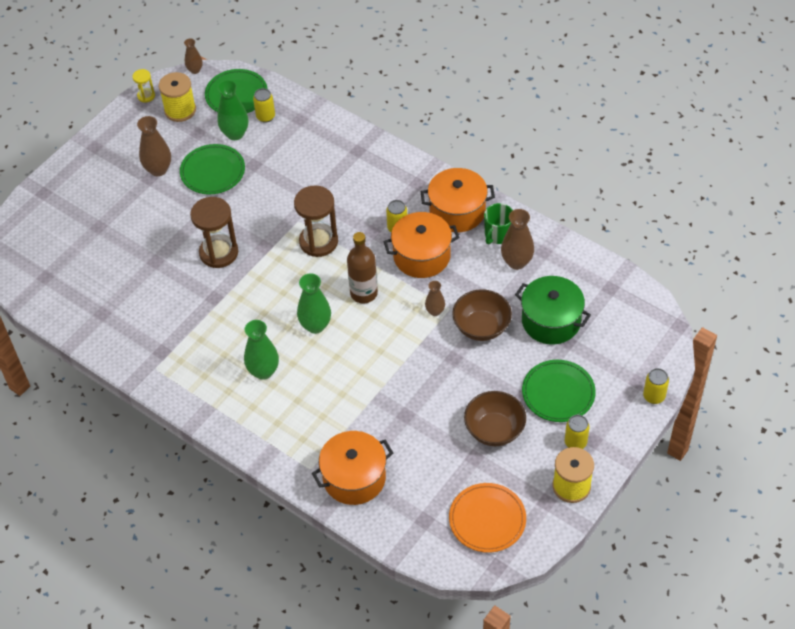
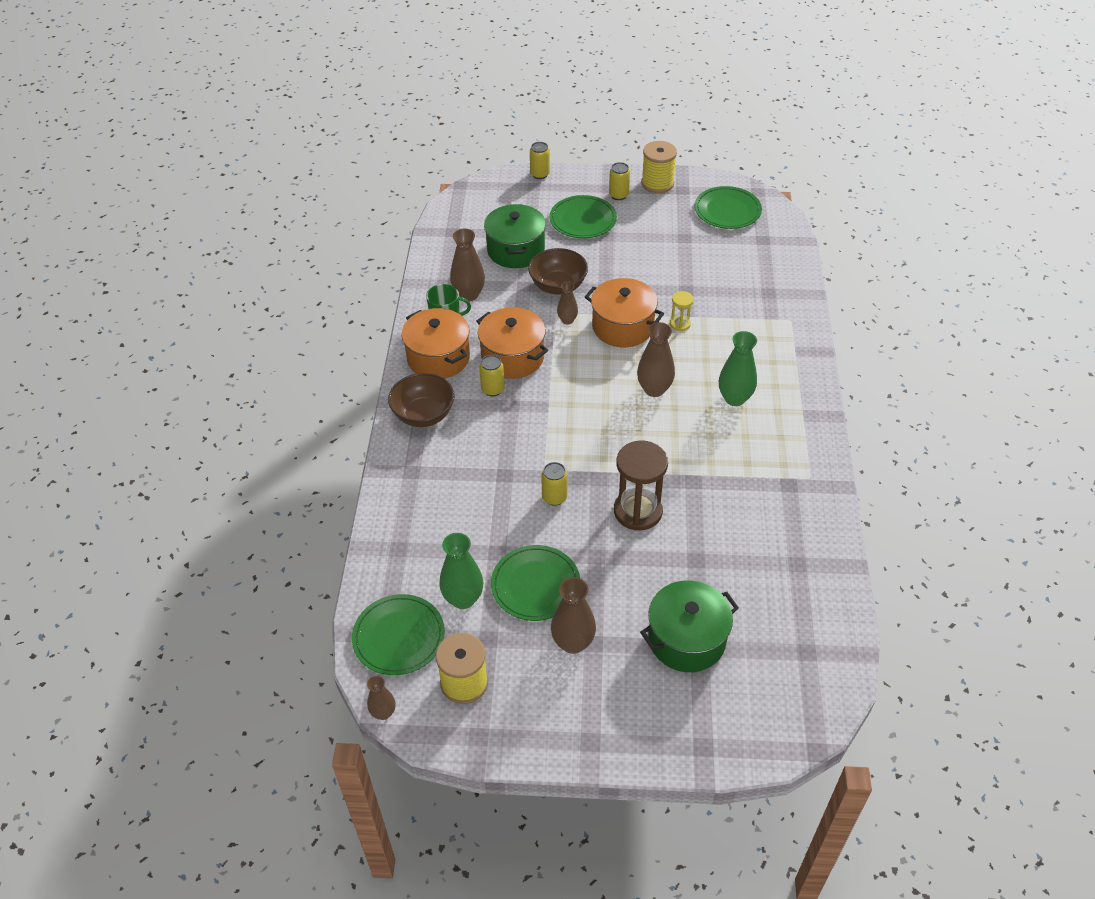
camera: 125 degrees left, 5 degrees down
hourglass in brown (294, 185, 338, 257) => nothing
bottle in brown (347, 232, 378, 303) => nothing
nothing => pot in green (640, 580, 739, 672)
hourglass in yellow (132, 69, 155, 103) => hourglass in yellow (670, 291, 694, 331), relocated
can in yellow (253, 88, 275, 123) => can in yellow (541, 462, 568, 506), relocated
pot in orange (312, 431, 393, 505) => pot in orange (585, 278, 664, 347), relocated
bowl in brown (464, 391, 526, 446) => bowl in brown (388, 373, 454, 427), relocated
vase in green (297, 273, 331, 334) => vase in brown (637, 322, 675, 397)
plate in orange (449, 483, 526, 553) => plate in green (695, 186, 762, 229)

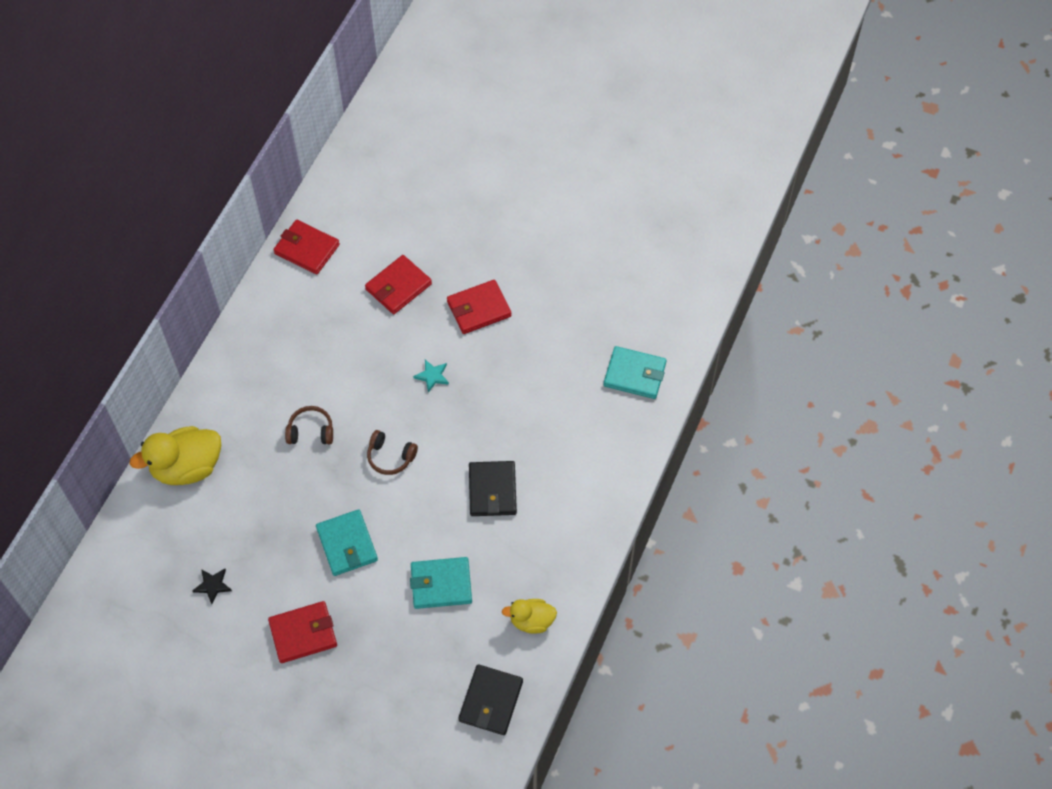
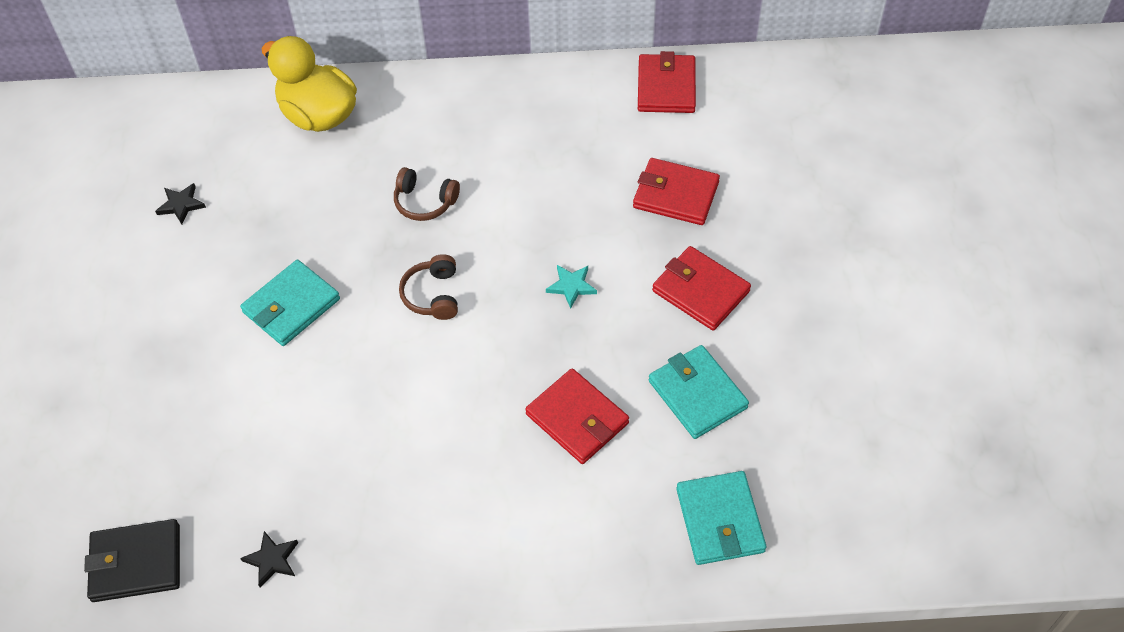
camera: 65 degrees right, 5 degrees down
wallet in black (469, 461, 517, 516) => nothing
wallet in red (268, 601, 337, 663) => wallet in red (525, 368, 629, 464), relocated
wallet in turquoise (410, 557, 472, 609) => wallet in turquoise (649, 345, 749, 439), relocated
duck in yellow (502, 599, 557, 634) => star in black (240, 531, 298, 587)
headphones in brown (285, 406, 333, 444) => headphones in brown (394, 167, 460, 221), 135 degrees clockwise

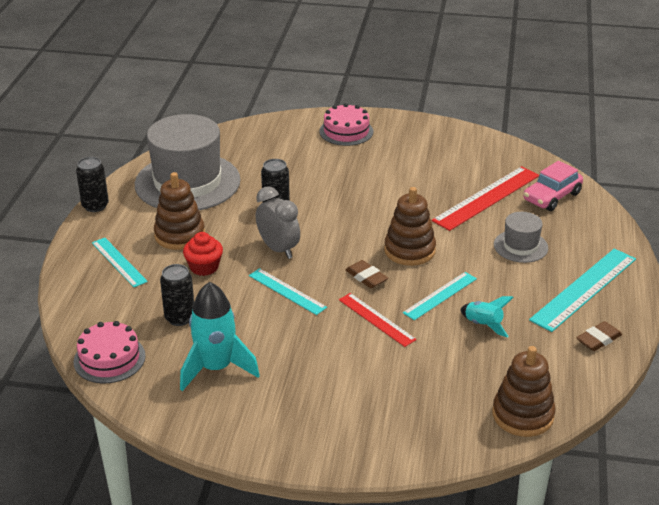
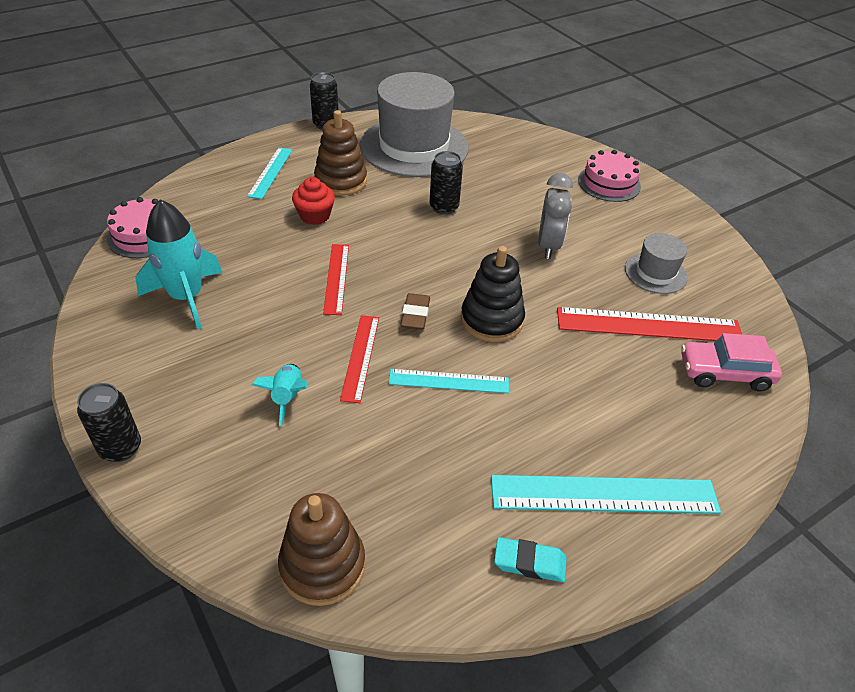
camera: 45 degrees right, 10 degrees up
can in black (160, 264, 194, 326) => can in black (77, 383, 141, 462), relocated
clock in grey (256, 186, 300, 259) => clock in grey (538, 173, 573, 259), relocated
rocket in turquoise (460, 296, 514, 338) => rocket in turquoise (252, 364, 307, 426), relocated
hat in grey (494, 212, 548, 263) => hat in grey (625, 233, 688, 294), relocated
ruler in turquoise (249, 268, 327, 315) => ruler in red (323, 244, 349, 315)
stacking toy in brown (384, 187, 436, 266) => stacking toy in black (461, 246, 525, 342)
eraser in brown (576, 321, 622, 351) => eraser in turquoise (494, 537, 567, 582)

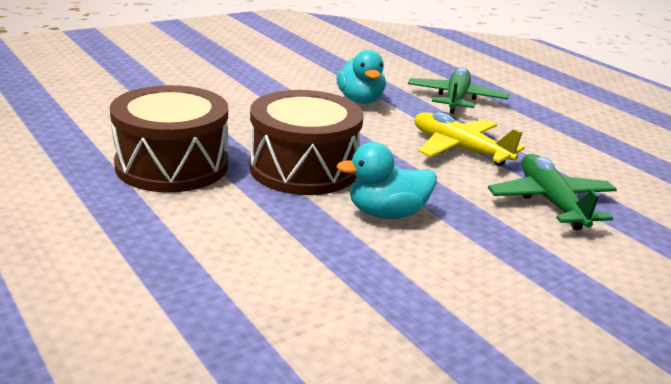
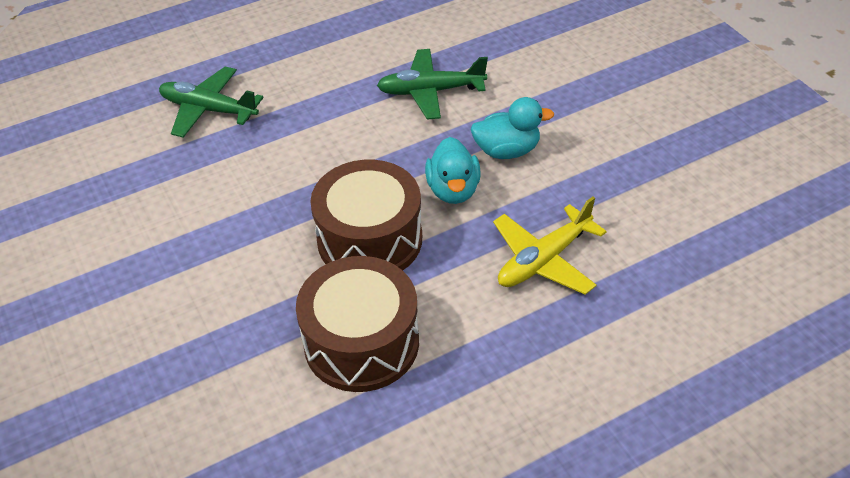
camera: 80 degrees left, 20 degrees up
duck in turquoise (336, 50, 386, 104) => duck in turquoise (471, 97, 554, 159), relocated
plane in yellow (415, 112, 525, 166) => plane in yellow (493, 197, 607, 295), relocated

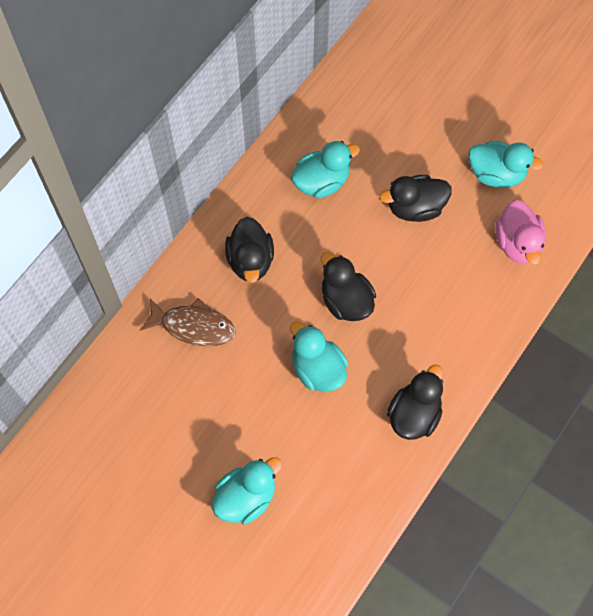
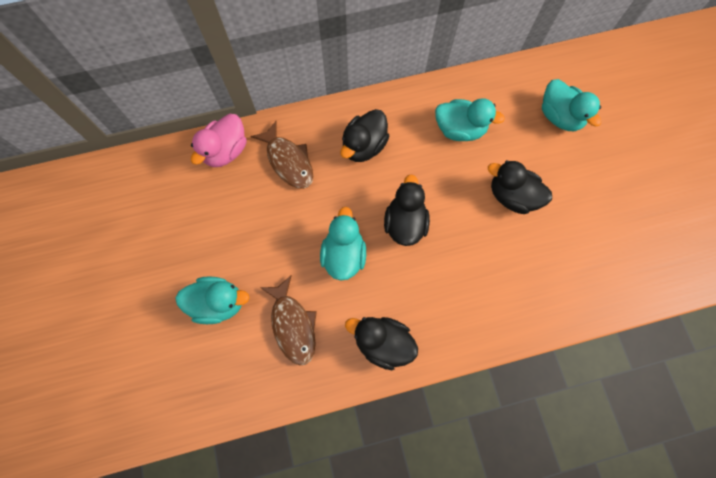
camera: 40 degrees right, 5 degrees up
nothing => fish in brown (260, 275, 317, 365)
duck in turquoise (469, 141, 544, 187) => duck in turquoise (542, 79, 601, 131), relocated
duck in pink (495, 200, 546, 265) => duck in pink (191, 114, 247, 167), relocated
duck in black (387, 364, 443, 440) => duck in black (345, 317, 418, 370), 135 degrees counterclockwise

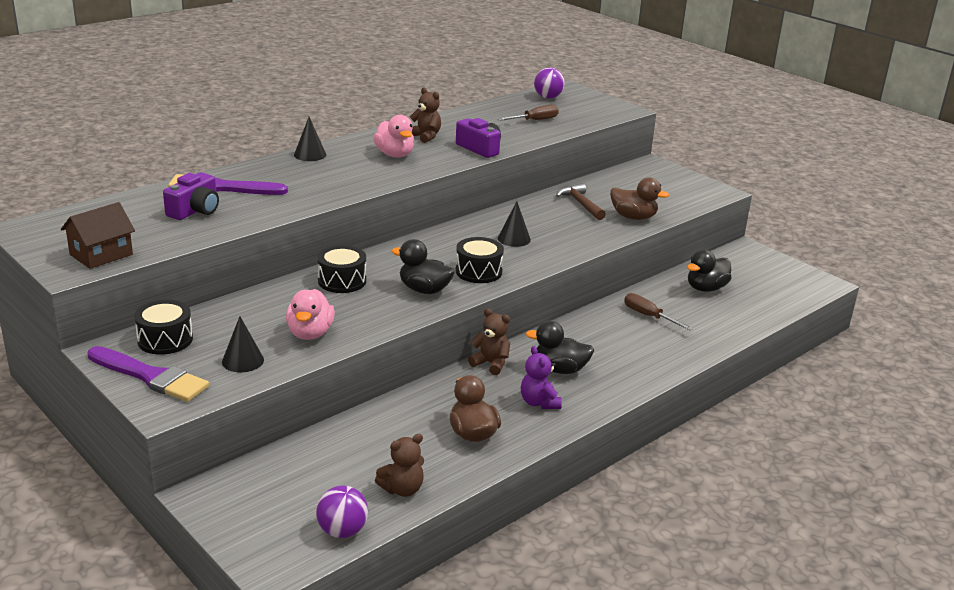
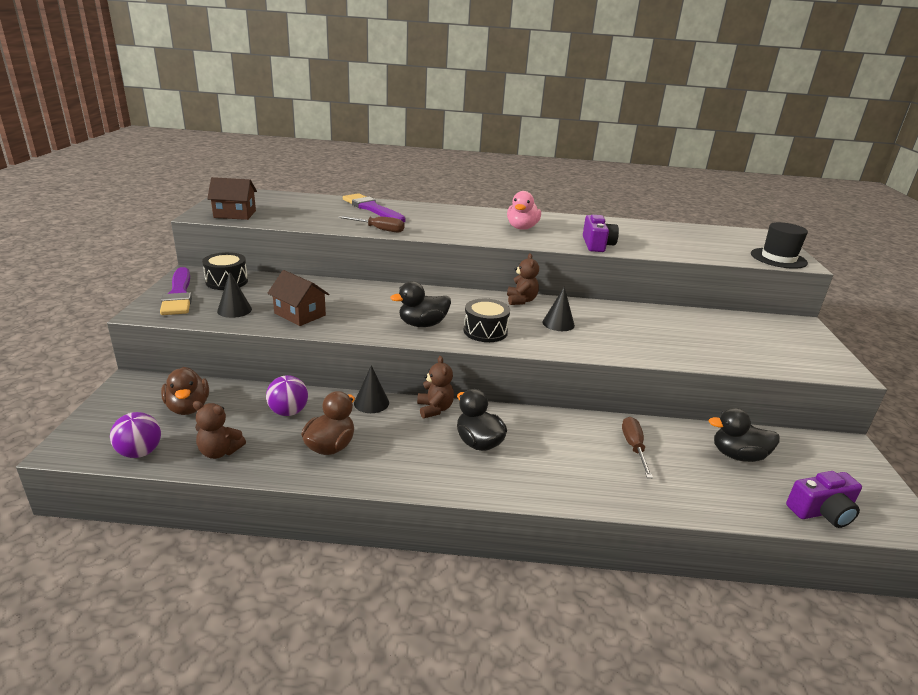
camera: 45 degrees right, 0 degrees up
drum in black (317, 245, 366, 293) => nothing
teddy bear in purple (521, 346, 562, 409) => nothing
hammer in brown (556, 183, 606, 220) => nothing
nothing => hat in black (751, 222, 808, 269)
camera in purple (163, 172, 219, 220) => camera in purple (786, 471, 862, 528), relocated
cone in black (294, 117, 326, 161) => cone in black (354, 365, 389, 413), relocated
teddy bear in brown (410, 87, 441, 143) => teddy bear in brown (507, 253, 539, 305), relocated
screwdriver in brown (497, 105, 559, 121) => screwdriver in brown (338, 216, 405, 233), relocated
ball in purple (534, 67, 565, 99) => ball in purple (266, 375, 308, 416), relocated
duck in brown (610, 177, 669, 220) => duck in brown (161, 367, 209, 415), relocated
duck in pink (286, 289, 335, 340) => house in brown (268, 270, 329, 326)
duck in black (391, 239, 455, 294) => duck in black (390, 281, 451, 327), 90 degrees counterclockwise

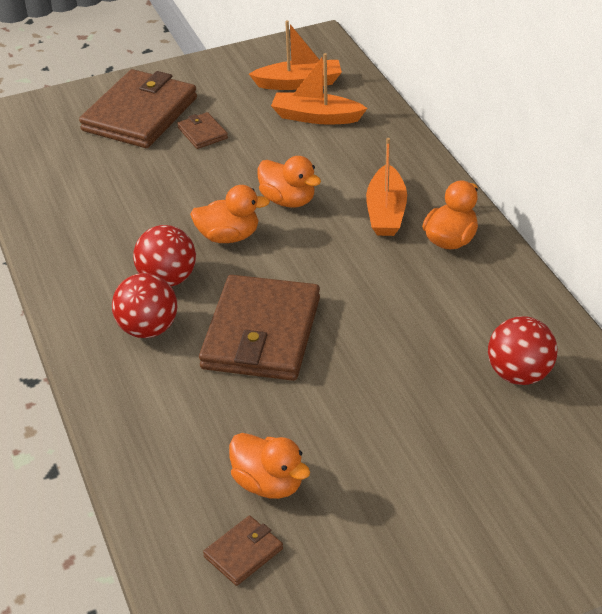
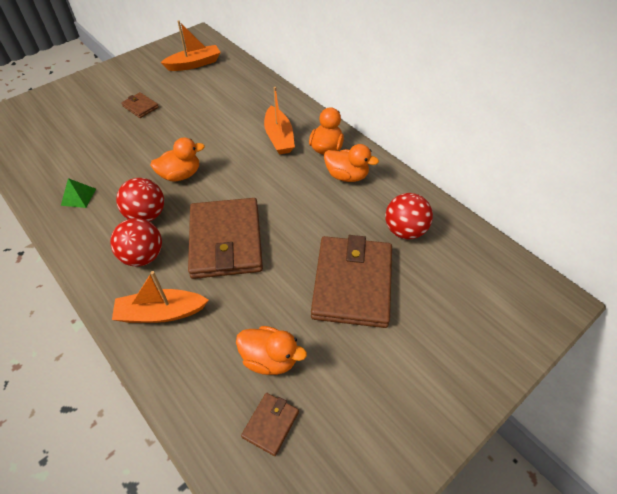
camera: 20 degrees left, 10 degrees up
nothing => pyramid in green (61, 178, 96, 208)
wallet in brown (79, 69, 197, 148) => wallet in brown (311, 235, 392, 328), relocated
duck in orange (258, 156, 321, 207) => duck in orange (324, 144, 379, 182), relocated
boat in orange (271, 53, 367, 124) => boat in orange (112, 271, 209, 323), relocated

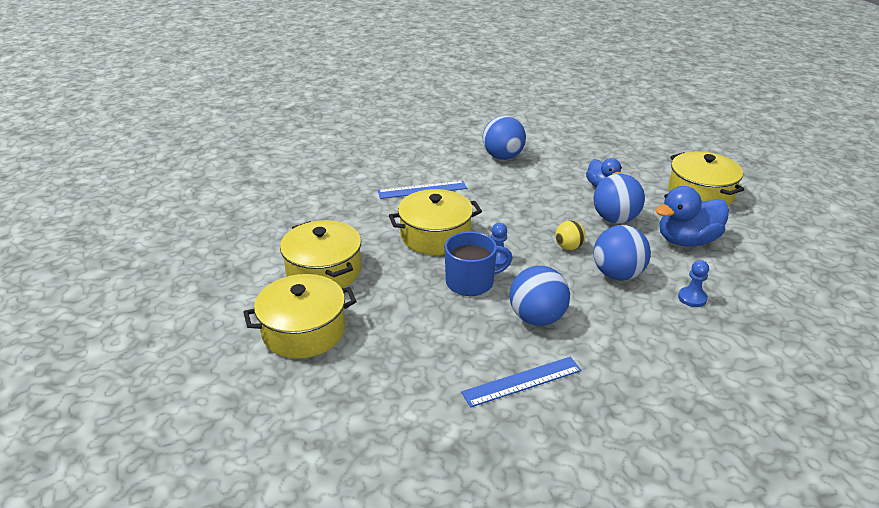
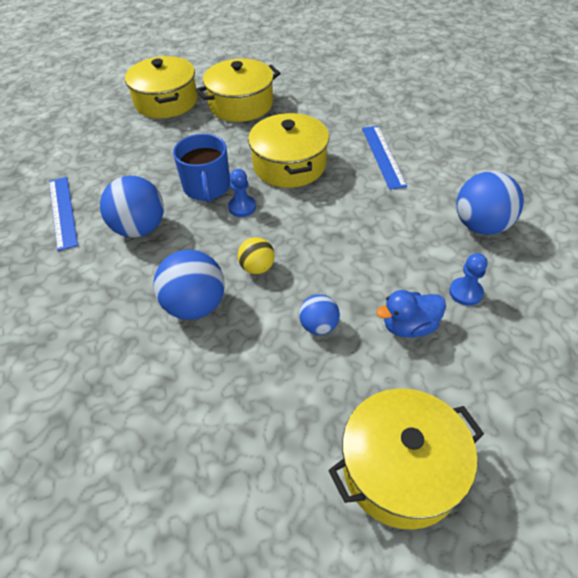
camera: 95 degrees right, 15 degrees up
duck in blue (655, 186, 729, 247) => nothing
pawn in blue (678, 260, 709, 307) => pawn in blue (449, 253, 488, 306), relocated
ball in blue (594, 174, 645, 223) => ball in blue (299, 294, 340, 335), x0.57

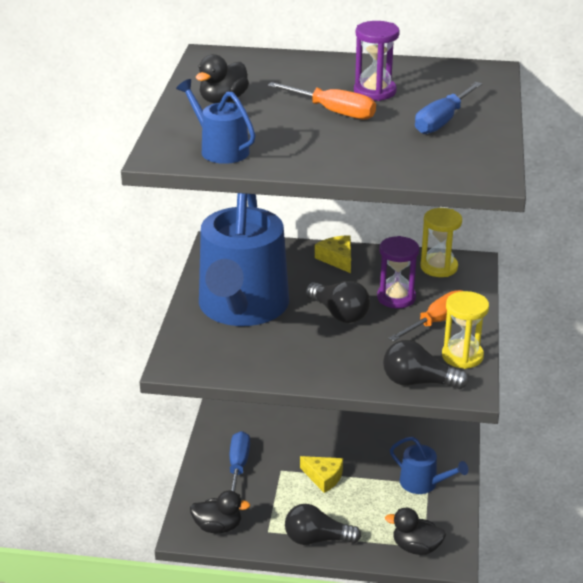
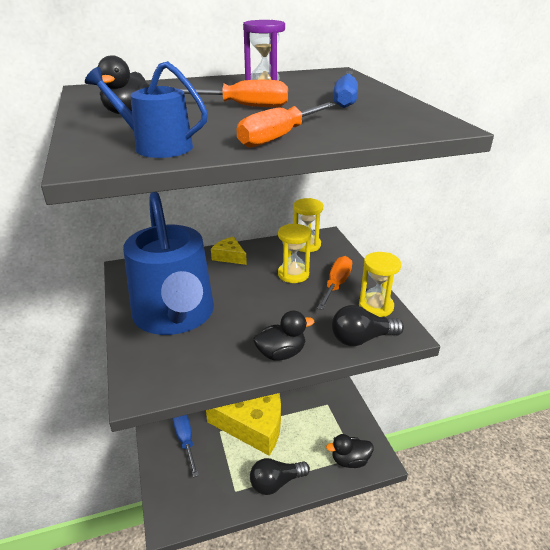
camera: 25 degrees left, 0 degrees up
light bulb in black (305, 281, 370, 323) => nothing
watering can in blue (390, 437, 468, 494) => nothing
nothing => screwdriver in orange (236, 103, 335, 148)
duck in black (190, 490, 250, 533) => duck in black (253, 311, 314, 361), relocated
hourglass in purple (377, 236, 419, 308) => hourglass in yellow (278, 224, 311, 283)
cheese in yellow (300, 456, 343, 493) => cheese in yellow (206, 393, 281, 456), x2.20

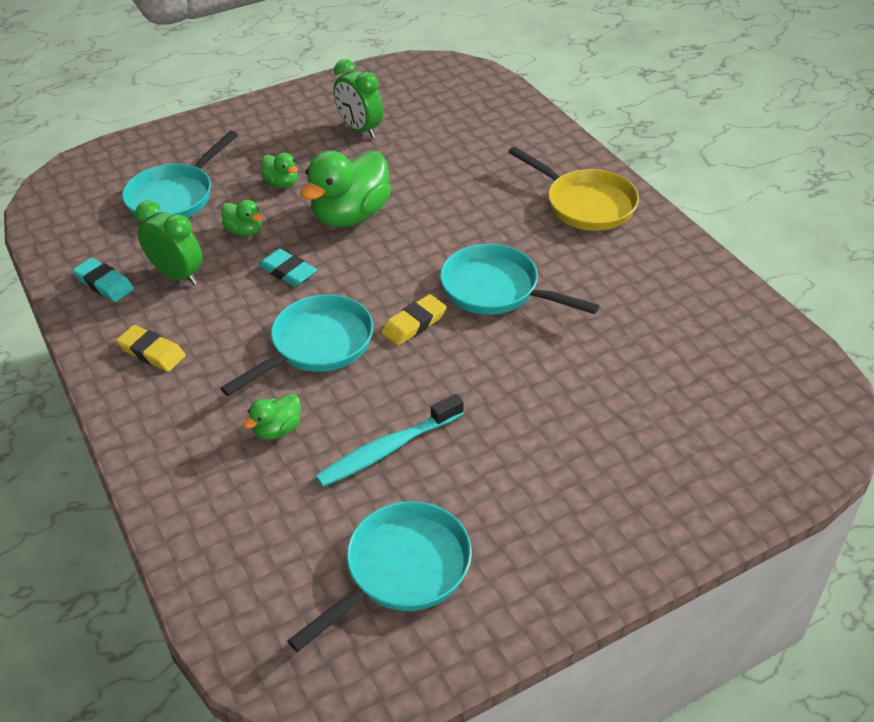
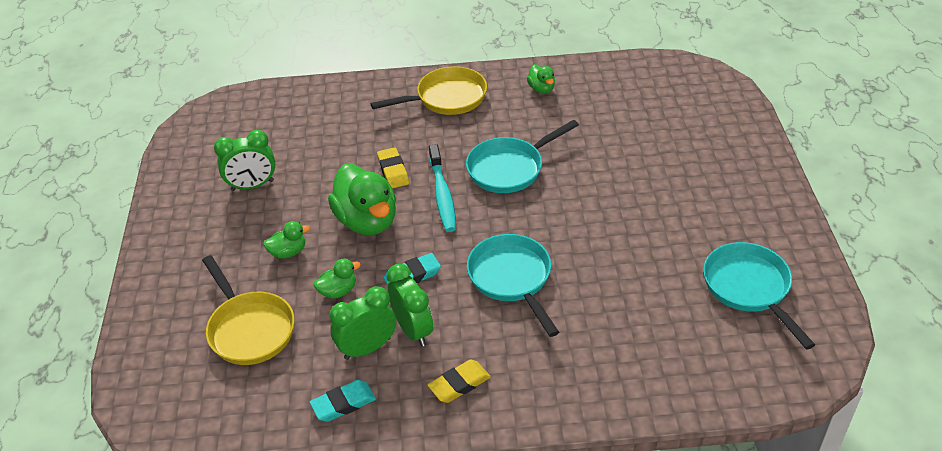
camera: 65 degrees left, 0 degrees up
nothing => clock in green (387, 264, 433, 346)
duck in green (243, 393, 301, 440) => duck in green (527, 64, 555, 94), relocated
toothbrush in turquoise (315, 394, 464, 487) => toothbrush in turquoise (429, 144, 456, 232), relocated
eraser in yellow (382, 294, 447, 345) => eraser in yellow (377, 147, 409, 189), relocated
pan in turquoise (122, 131, 238, 221) => pan in yellow (202, 255, 295, 365)

